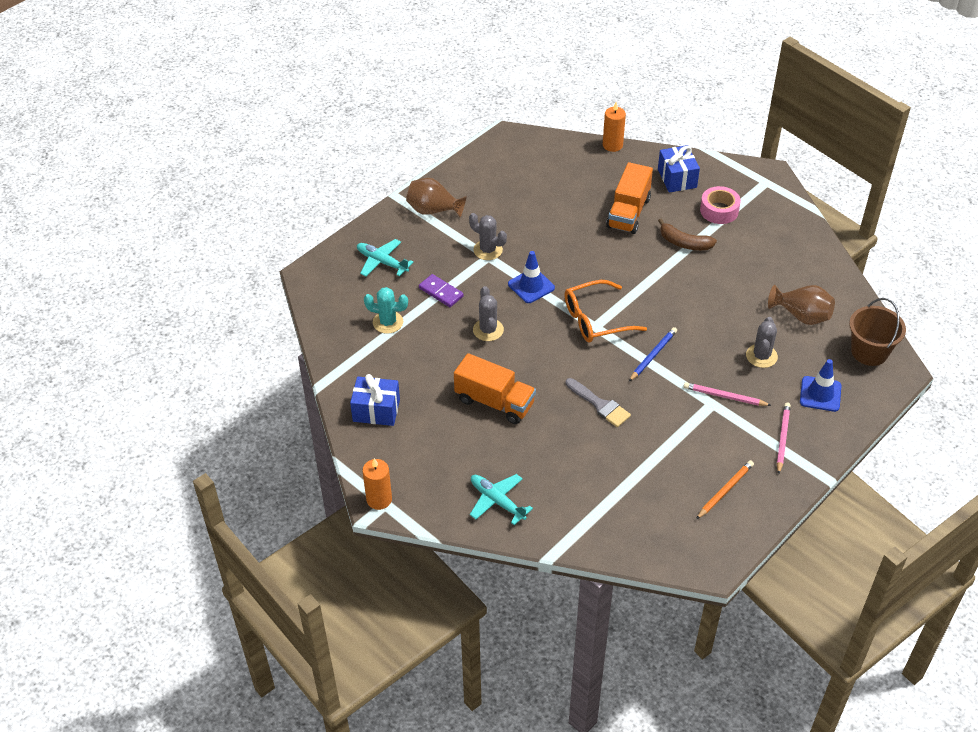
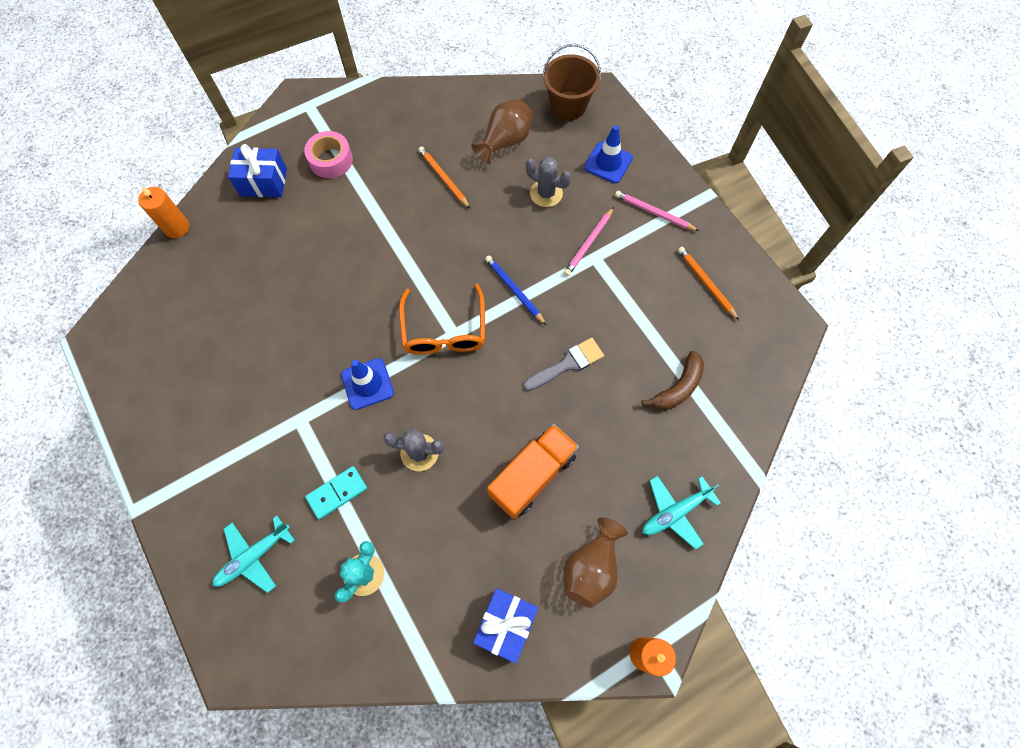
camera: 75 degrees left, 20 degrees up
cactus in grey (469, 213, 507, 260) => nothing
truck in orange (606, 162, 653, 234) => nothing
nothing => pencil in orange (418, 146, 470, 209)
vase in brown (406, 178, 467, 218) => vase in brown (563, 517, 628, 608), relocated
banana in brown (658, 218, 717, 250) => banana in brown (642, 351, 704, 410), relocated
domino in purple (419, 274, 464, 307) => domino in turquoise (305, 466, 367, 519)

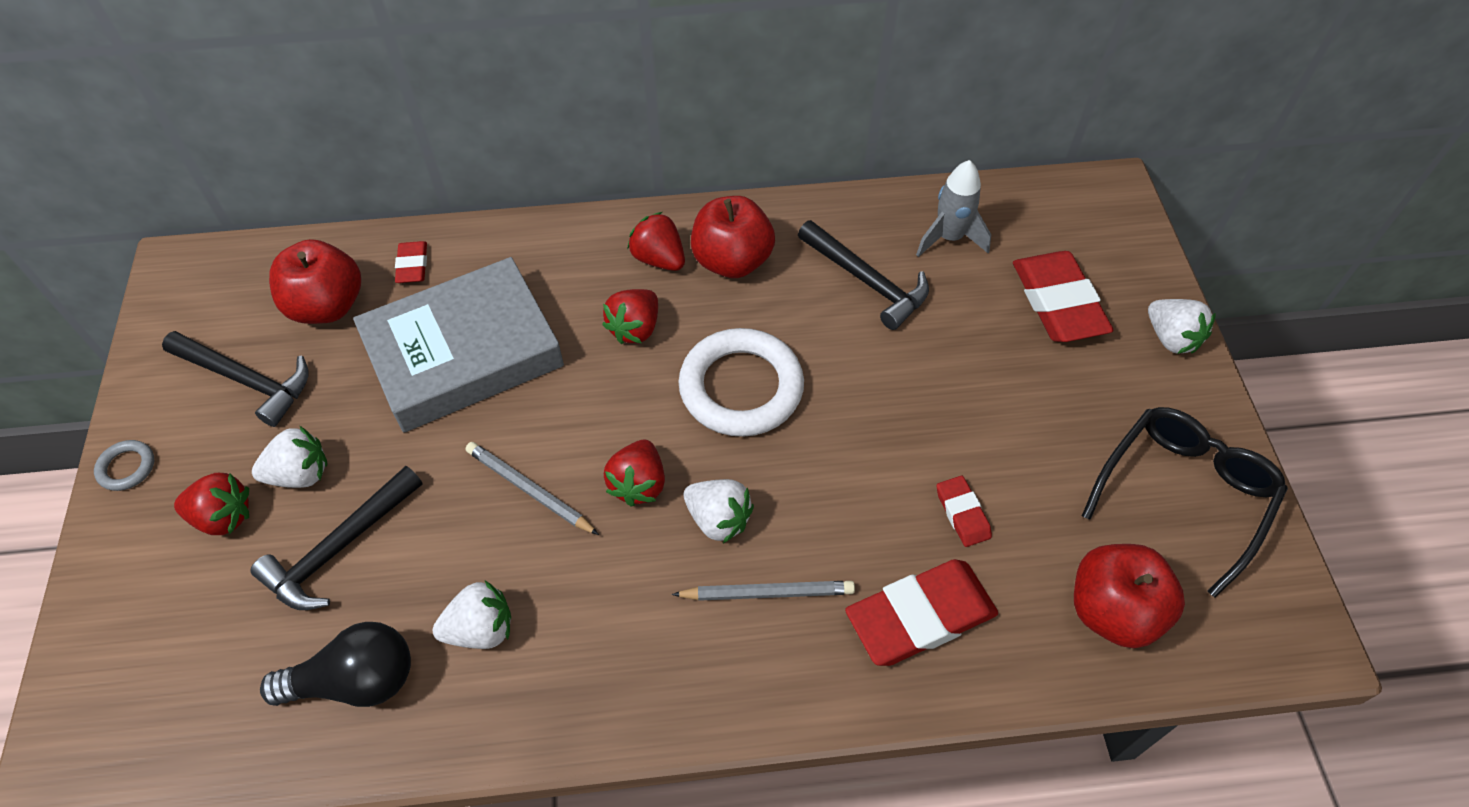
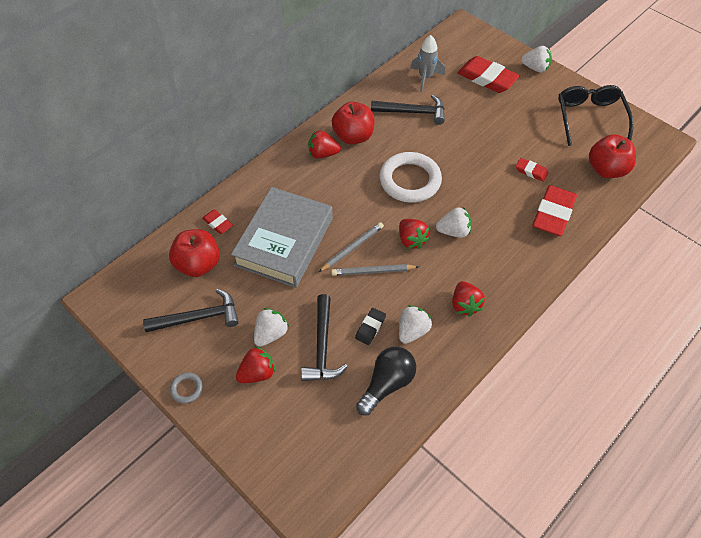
camera: 40 degrees left, 0 degrees up
nothing => eraser in black (355, 308, 386, 345)
strawberry in red (602, 289, 658, 344) => strawberry in red (452, 281, 485, 317), relocated
pencil in grey (672, 581, 855, 601) => pencil in grey (319, 222, 384, 272), relocated

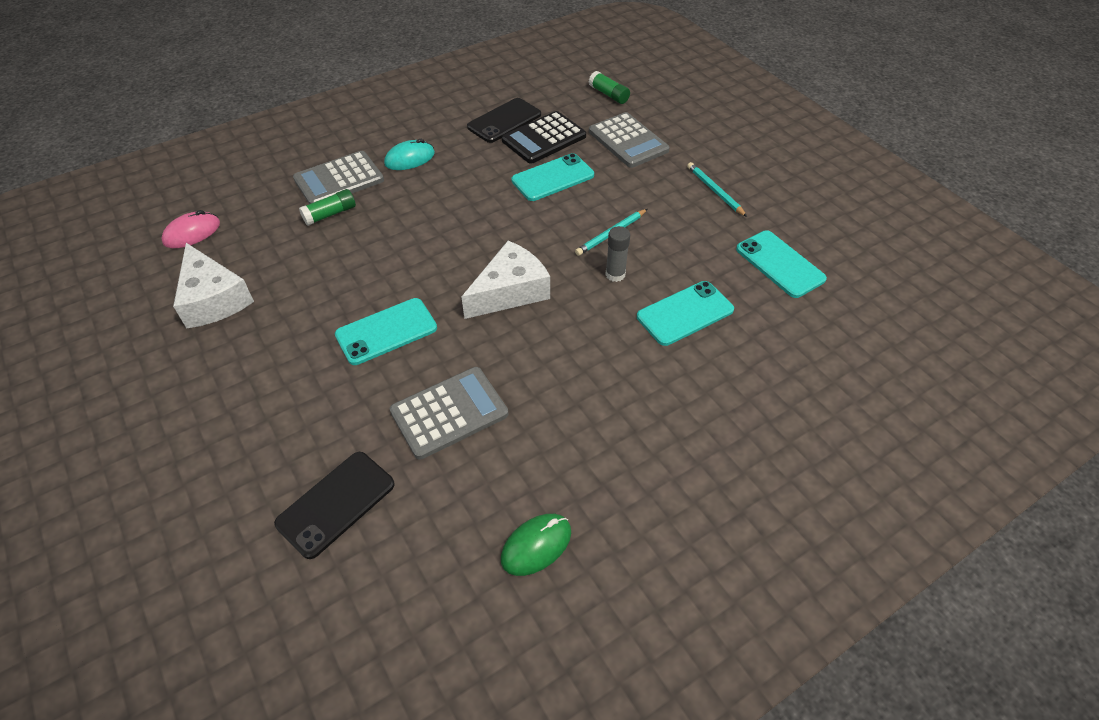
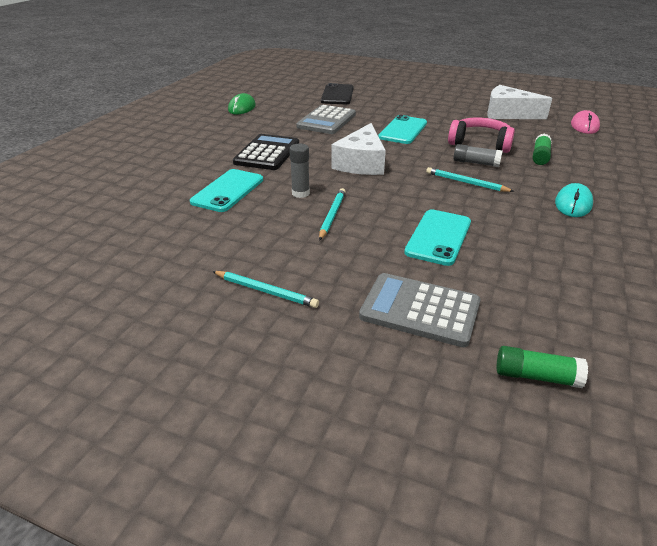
camera: 145 degrees right, 15 degrees down
calculator in grey (293, 151, 384, 204) => nothing
phone in black (467, 98, 541, 143) => nothing
phone in turquoise (736, 230, 827, 298) => nothing
nothing => pencil in turquoise (426, 167, 514, 192)
nothing => headphones in pink (448, 118, 515, 153)
nothing => glue stick in grey (453, 144, 503, 167)
calculator in black (502, 111, 586, 164) => calculator in black (233, 134, 299, 170), relocated

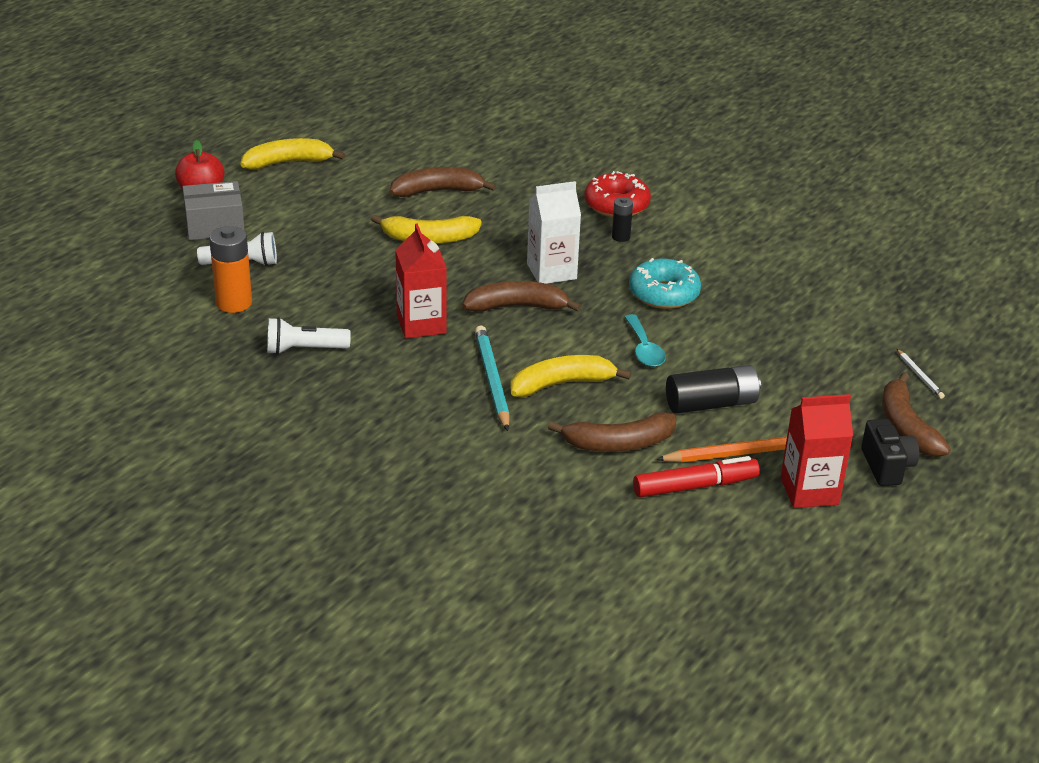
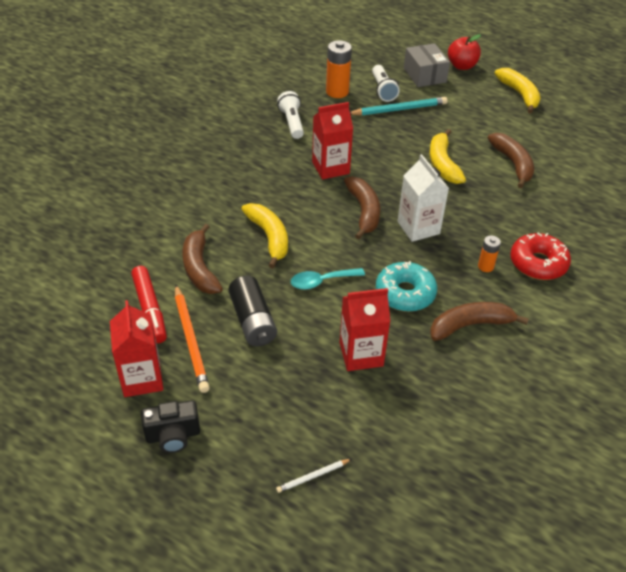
camera: 85 degrees right, 10 degrees up
nothing => carton in red (340, 288, 391, 371)
pencil in turquoise (475, 325, 510, 431) => pencil in turquoise (350, 97, 448, 116), relocated
banana in brown (882, 372, 951, 457) => banana in brown (430, 302, 529, 341), relocated
battery in black (612, 197, 633, 242) => battery in orange (478, 236, 501, 272)

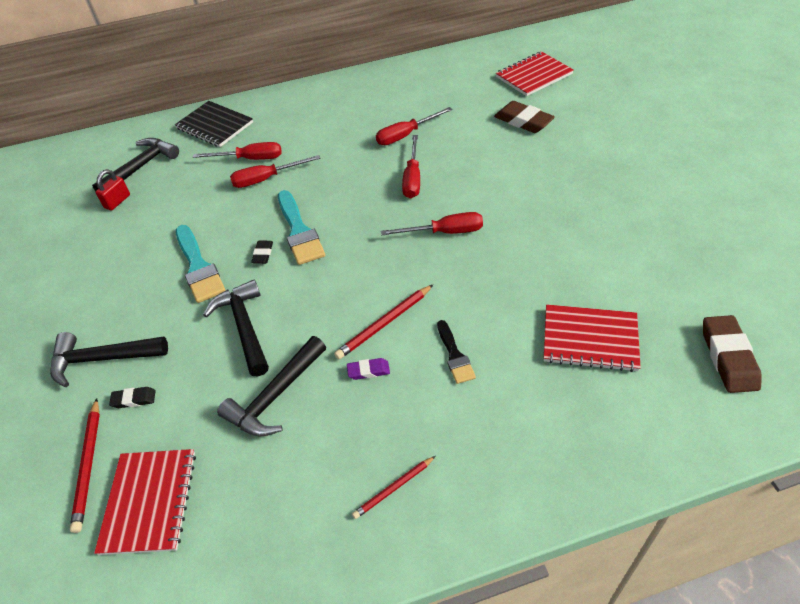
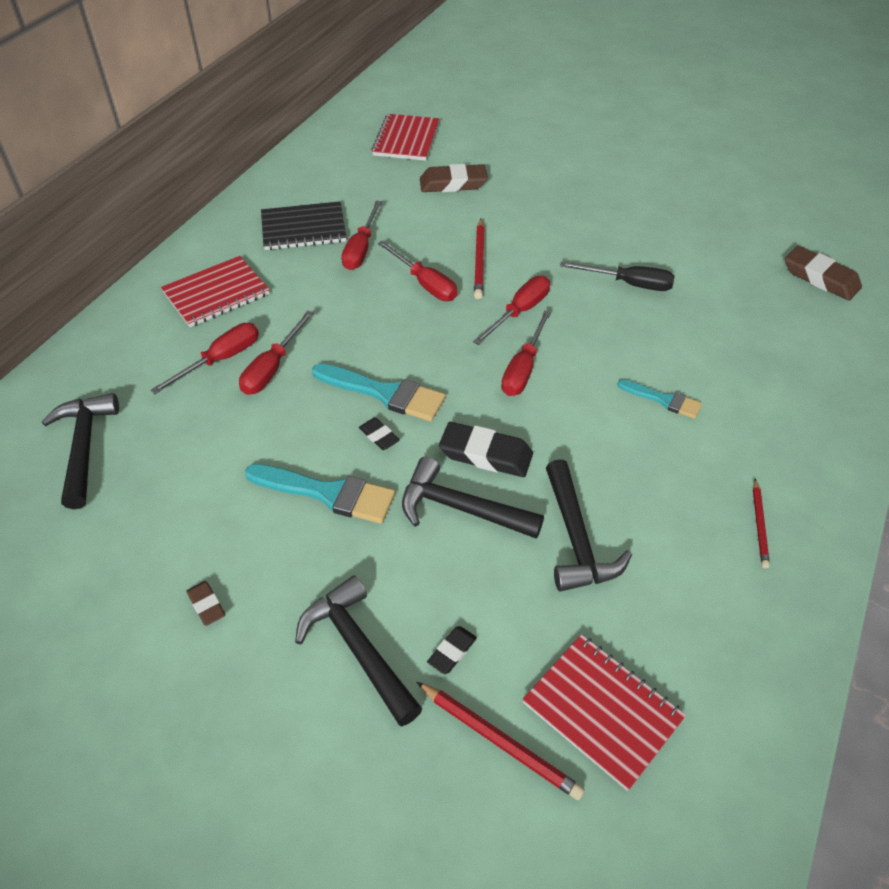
camera: 50 degrees left, 0 degrees up
padlock in red (96, 169, 130, 211) => nothing
eraser in purple (347, 358, 390, 380) => nothing
nothing => eraser in brown (186, 581, 225, 626)
nothing => eraser in black (439, 422, 533, 477)
nothing => screwdriver in red (501, 310, 551, 396)
nothing => screwdriver in black (560, 262, 675, 291)
notebook in black (175, 101, 253, 147) => notebook in black (261, 201, 346, 250), relocated
pencil in red (334, 285, 433, 359) => pencil in red (474, 219, 485, 299), relocated
notebook in red (544, 304, 641, 372) => notebook in red (161, 256, 269, 327), relocated
brush in black (437, 320, 476, 384) => brush in turquoise (617, 380, 702, 419)
hammer in black (50, 332, 168, 387) => hammer in black (295, 575, 422, 727), 105 degrees clockwise

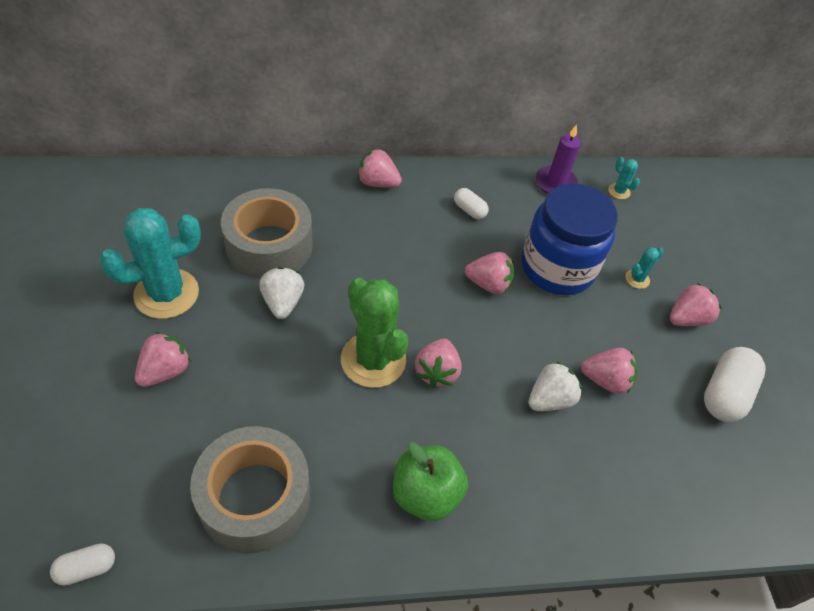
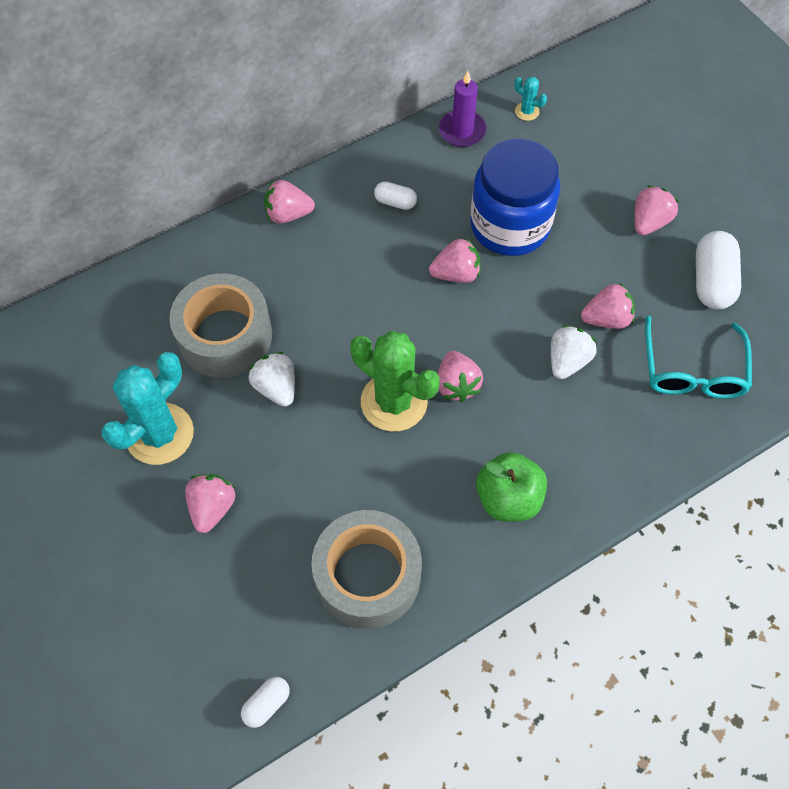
camera: 20 degrees left, 10 degrees up
cactus in turquoise (625, 247, 664, 289) => nothing
nothing => glasses in turquoise (645, 316, 752, 399)

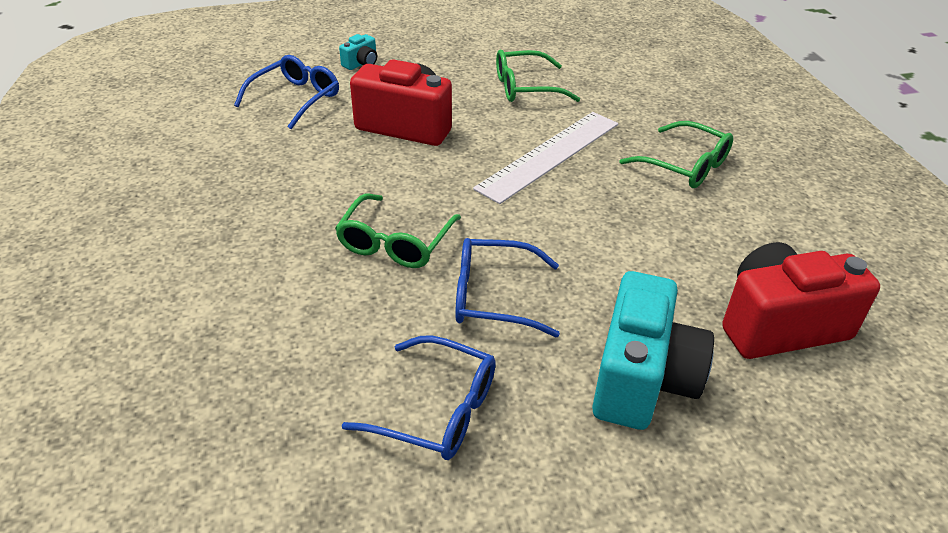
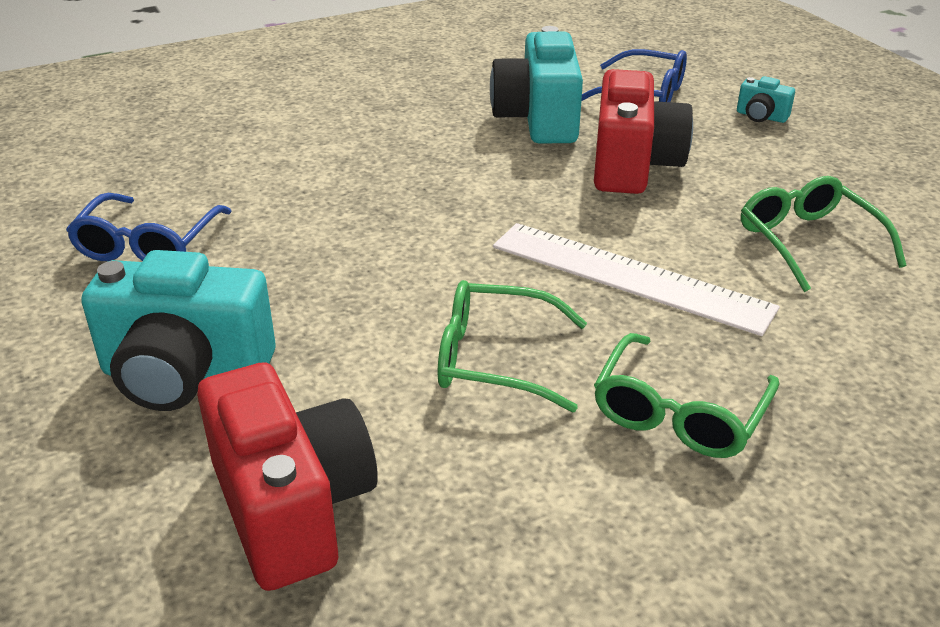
camera: 80 degrees right, 5 degrees down
glasses in blue (455, 238, 560, 337) => nothing
nothing => camera in turquoise (490, 26, 583, 143)
glasses in green (335, 194, 461, 268) => glasses in green (438, 280, 587, 413), relocated

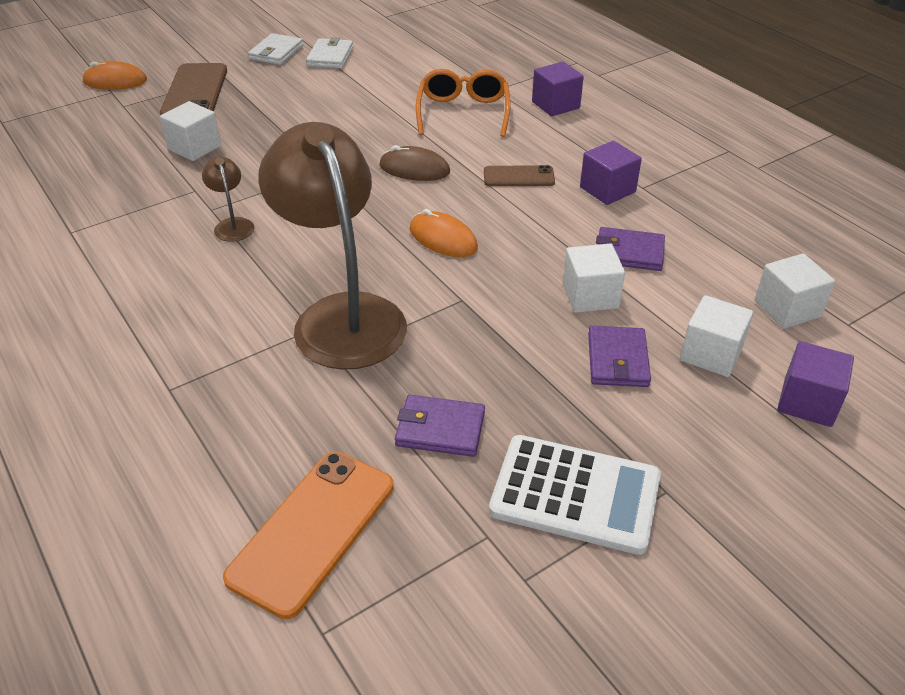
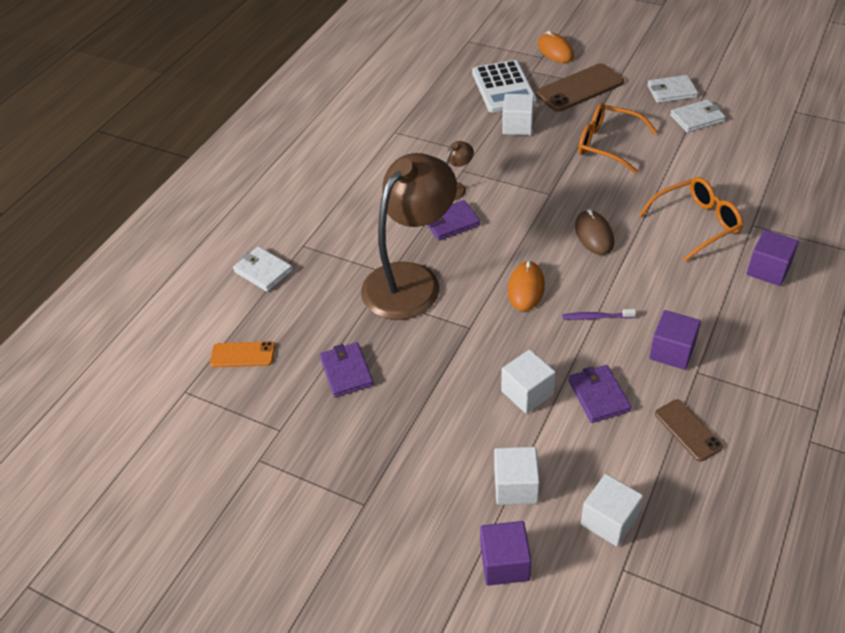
camera: 65 degrees right, 5 degrees up
nothing => wallet in white (233, 246, 293, 292)
nothing => toothbrush in purple (562, 309, 636, 320)
nothing => glasses in orange (578, 103, 657, 174)
phone in brown (484, 165, 555, 186) => phone in brown (655, 399, 723, 462), relocated
calculator in white (489, 435, 661, 555) => calculator in white (472, 60, 537, 113), relocated
wallet in purple (588, 326, 651, 387) => wallet in purple (427, 200, 480, 241), relocated
phone in orange (223, 451, 394, 619) => phone in orange (210, 341, 275, 367), x0.57

